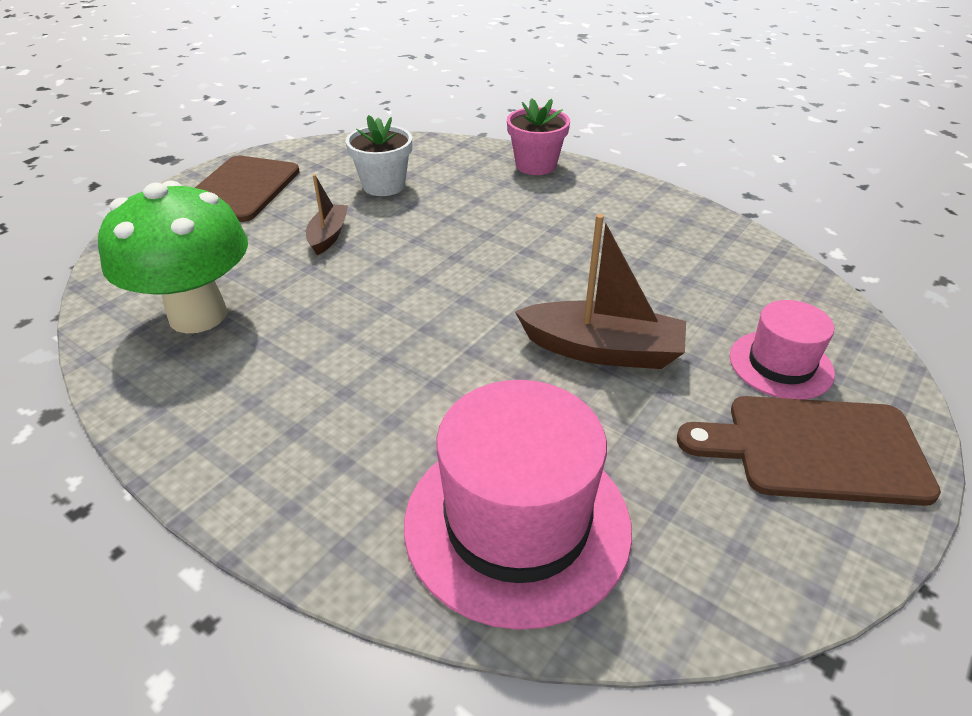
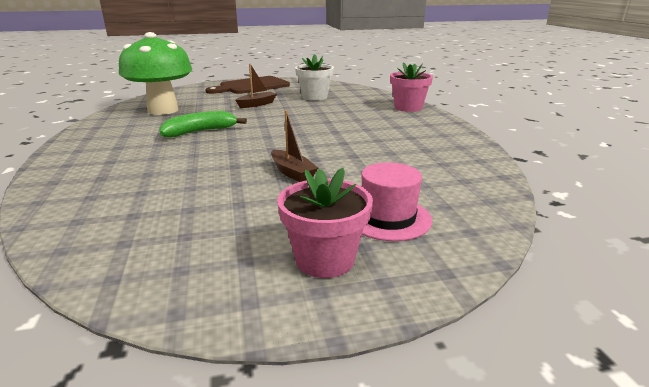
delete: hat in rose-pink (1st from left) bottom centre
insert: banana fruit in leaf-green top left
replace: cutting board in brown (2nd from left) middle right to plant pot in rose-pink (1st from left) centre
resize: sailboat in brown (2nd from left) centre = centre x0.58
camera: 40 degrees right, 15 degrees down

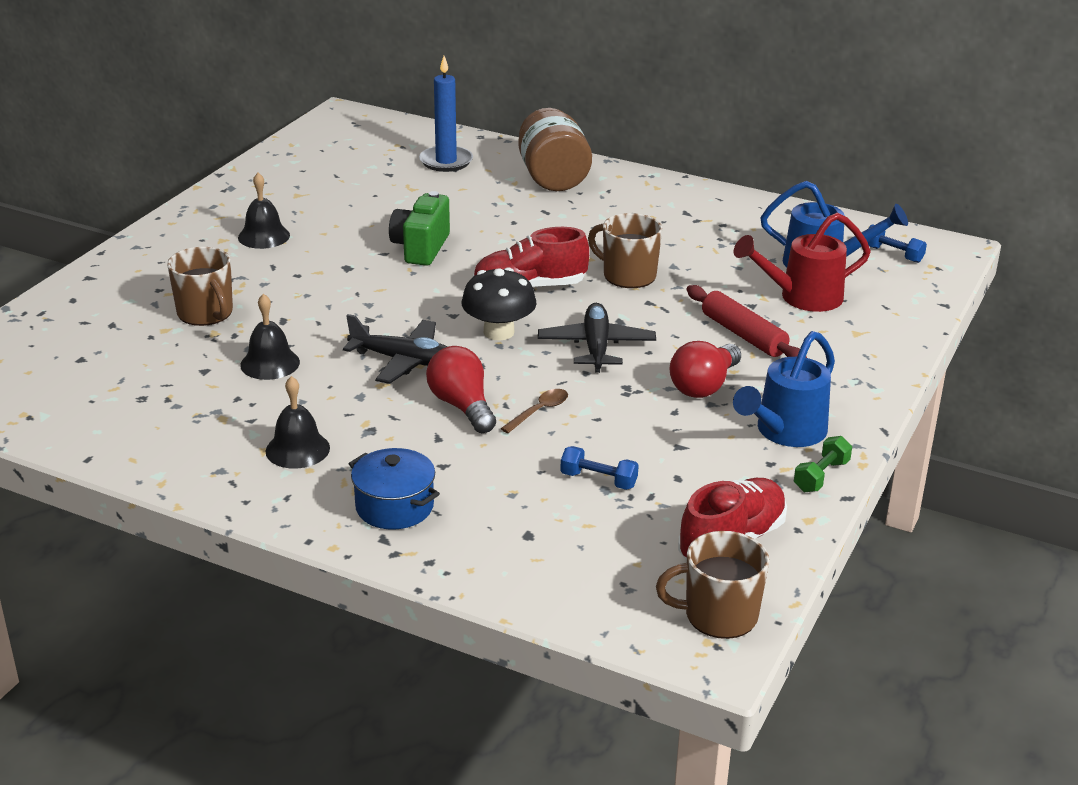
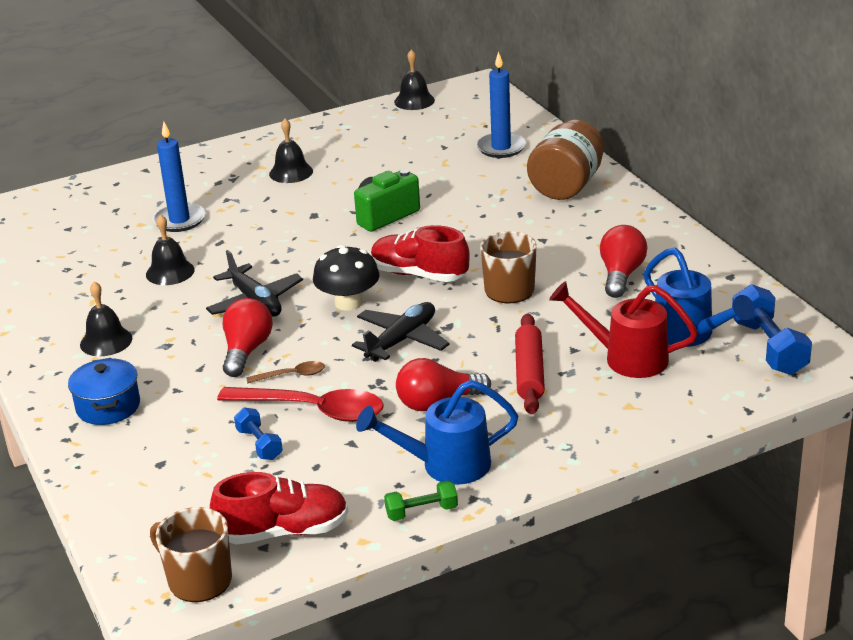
insert: bell in ebony (4th from left) top centre; lightbulb in crimson (3rd from left) middle right; spoon in crimson centre
replace: mug in brown (1st from left) middle left to wax candle in cobalt (1st from left) top left
resize: free weight in cobalt (2nd from left) top right = middle right x1.75
camera: 40 degrees right, 0 degrees up

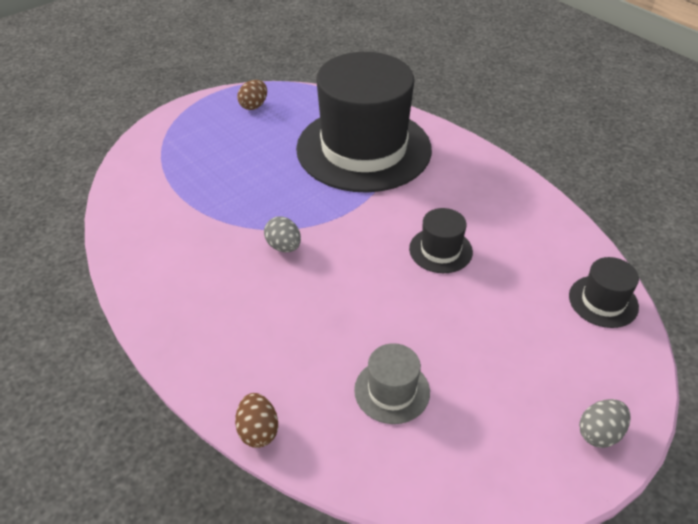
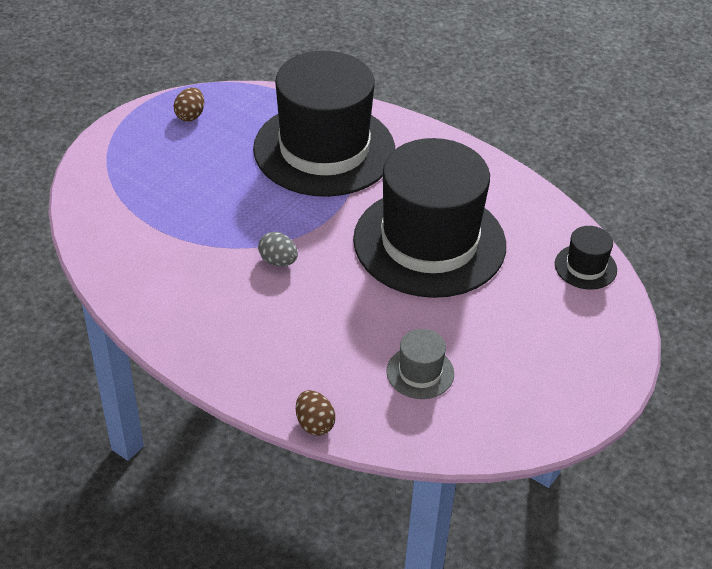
delete: egg shape in gray (2nd from left) bottom right
resize: hat in ebony (2nd from left) centre = centre x2.49
camera: 15 degrees left, 0 degrees up

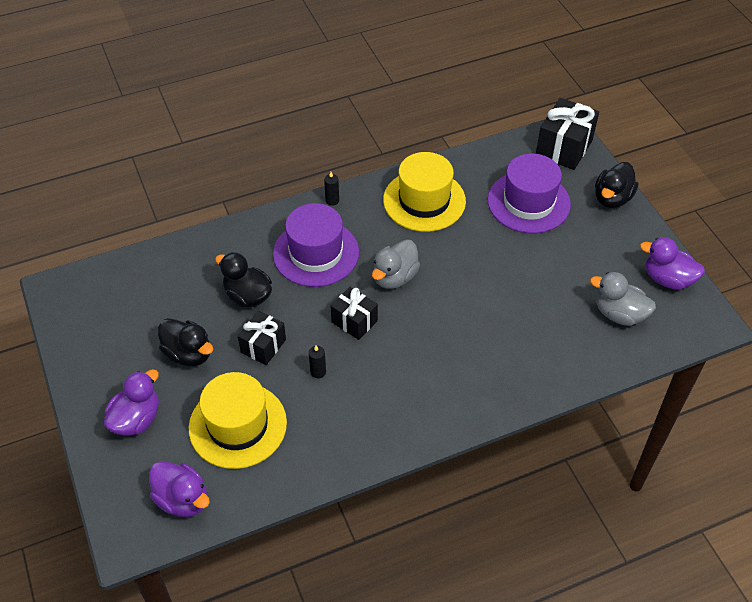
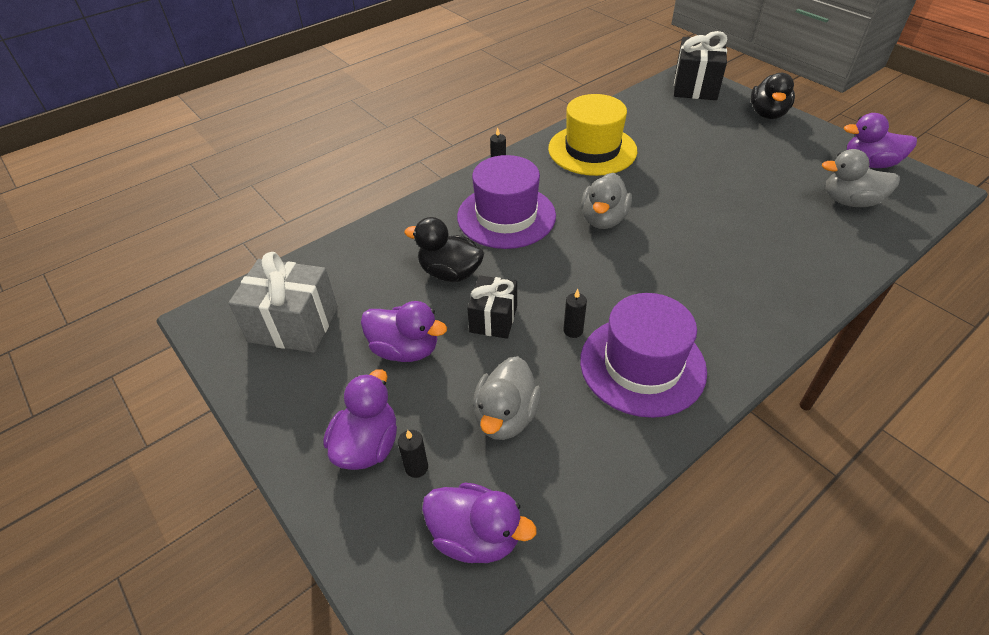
delete: present in ebony (2nd from left) centre
insert: present in gray middle left; wax candle in ebony (1st from left) bottom centre
move: hat in purple (2nd from left) top right to centre
replace: hat in yellow (1st from left) bottom left to toy duck in gray (1st from left) centre
recolor: toy duck in ebony (1st from left) middle left to toy duck in purple (2nd from left) centre
camera: 15 degrees left, 5 degrees down

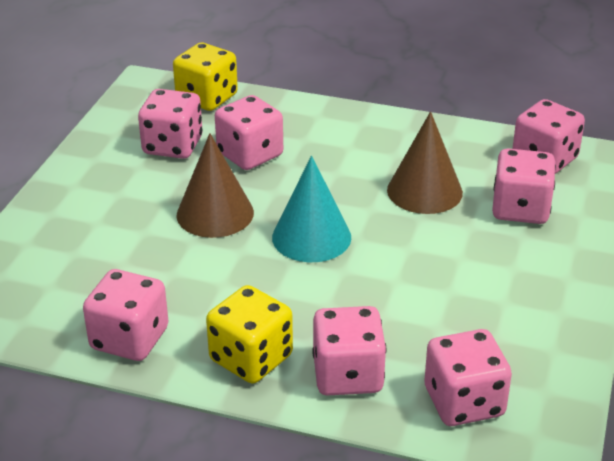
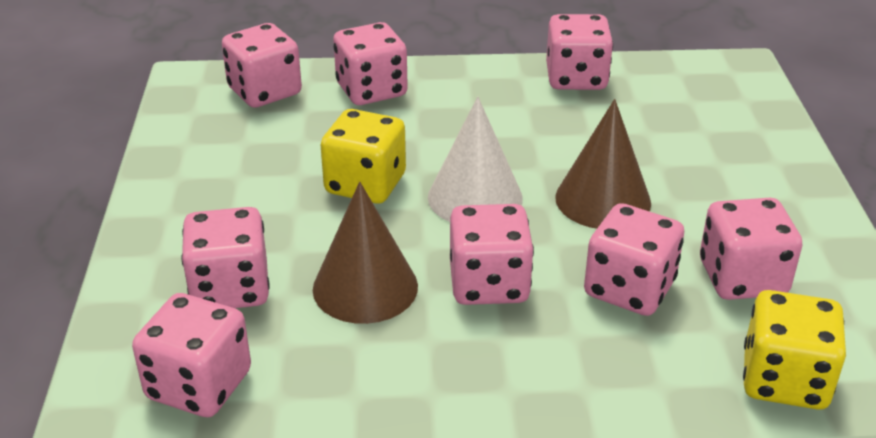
insert: game die in rose-pink (5th from left) centre
move: game die in yellow (2nd from left in the first image) bottom centre to game die in yellow (1st from left) centre
recolor: cone in aqua centre to cone in pure white centre
camera: 160 degrees right, 0 degrees up

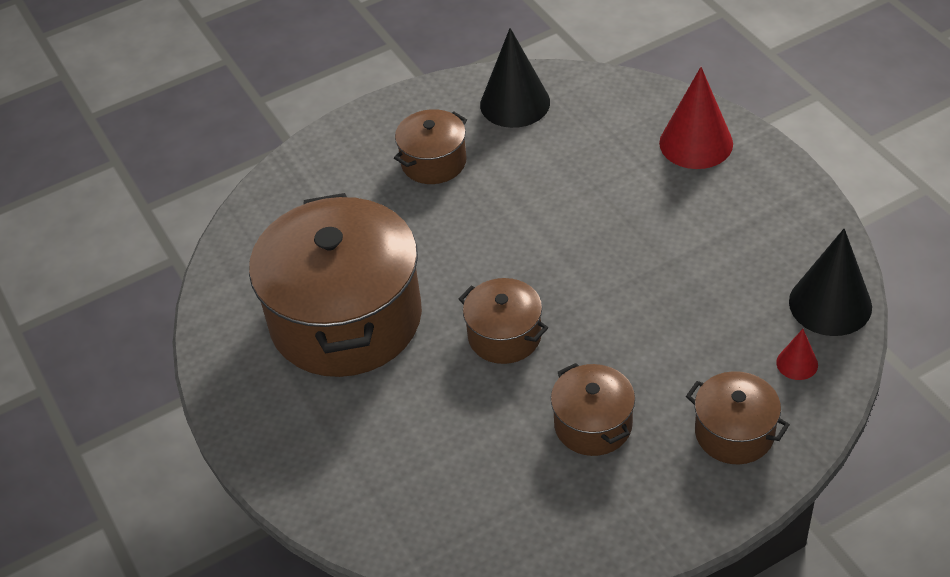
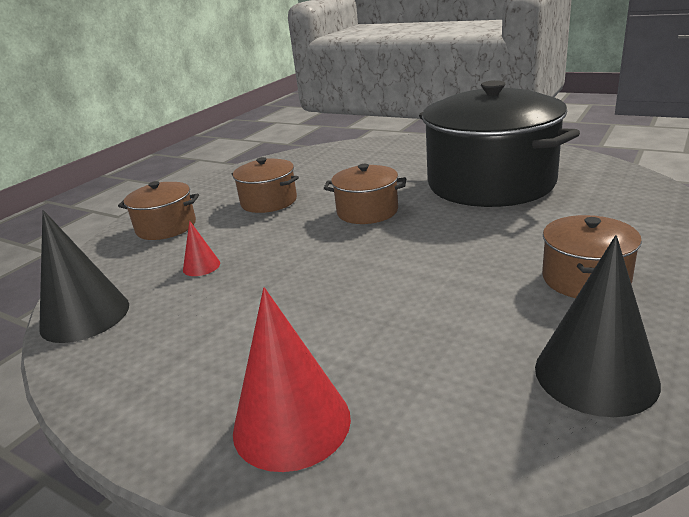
move: cone in crimson (2nd from left in the first image) middle right to cone in crimson (1st from left) middle left
recolor: stockpot in brown (1st from left) centre to stockpot in ebony top right
camera: 150 degrees right, 20 degrees down

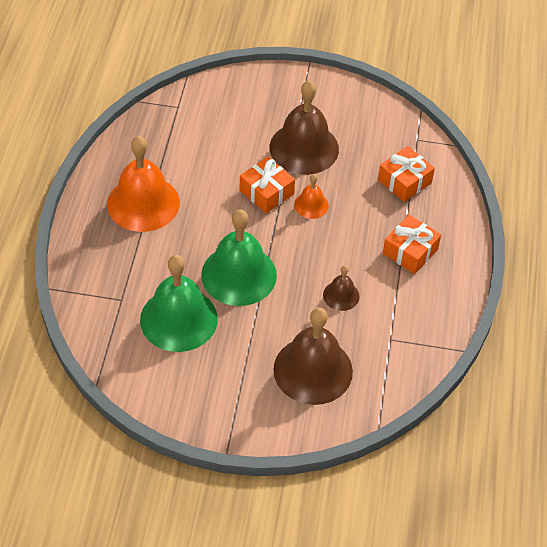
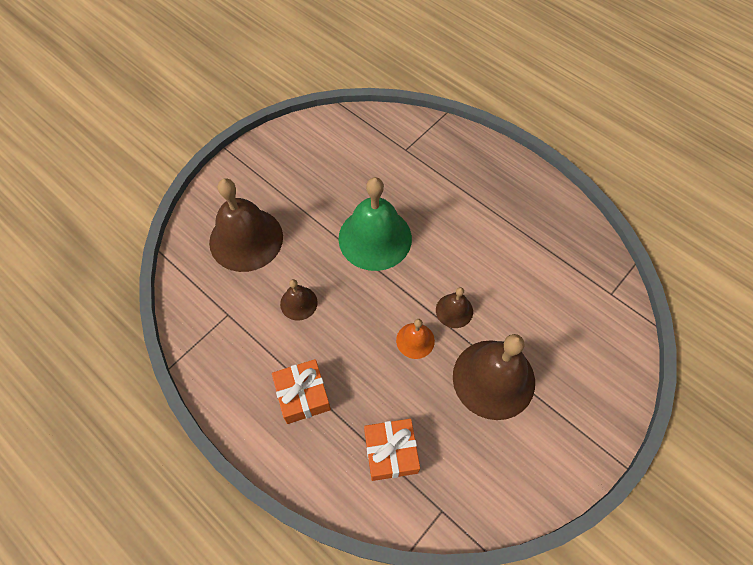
delete: bell in orange-coloured (1st from left) middle left; bell in leaf-green (1st from left) middle left
replace: present in orange-coloured (1st from left) centre to bell in brown (3rd from left) centre
camera: 125 degrees right, 10 degrees up

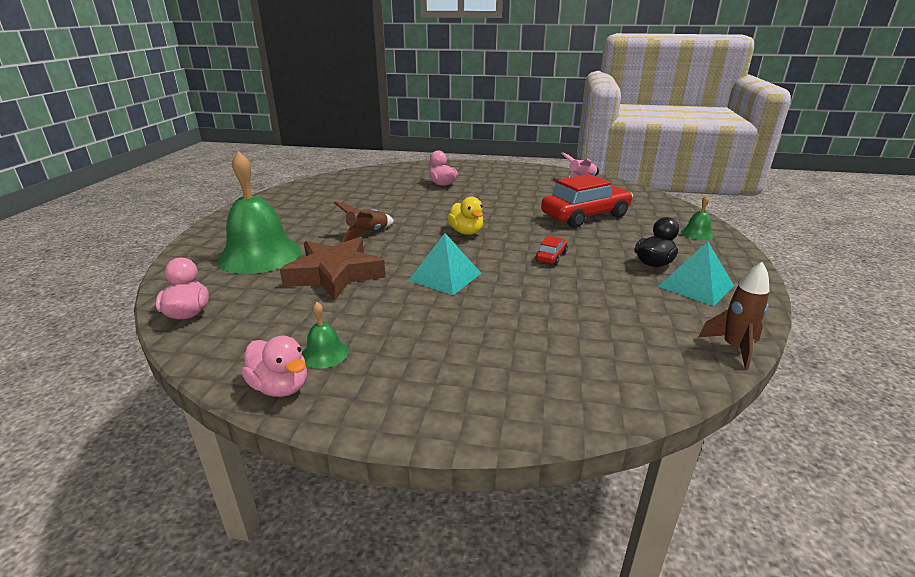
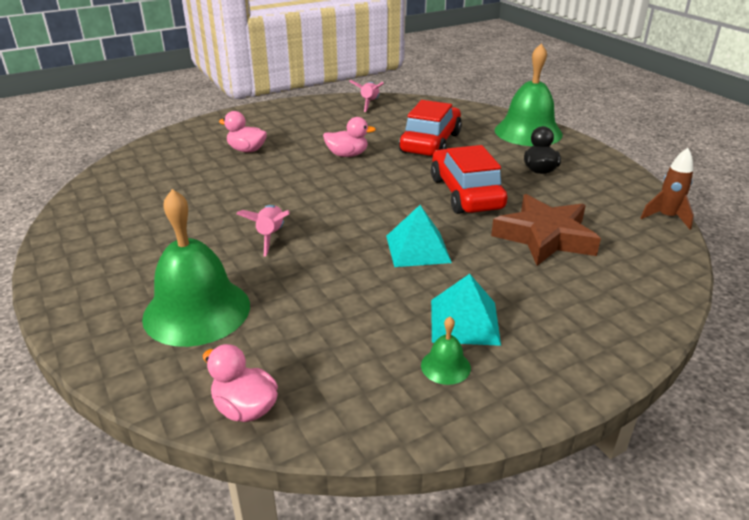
delete: toy duck in yellow centre
move: star in brown centre to middle right; pyramid shape in aqua (2nd from left) middle right to centre; toy duck in rose-pink (2nd from left in the first image) middle left to toy duck in rose-pink (3rd from left) top centre
recolor: rocket in brown (1st from left) centre to rocket in rose-pink (1st from left) centre
resize: bell in leaf-green (3rd from left) middle right = top right x2.36; toy car in crimson (1st from left in the first image) centre = centre x2.30
camera: 40 degrees left, 5 degrees up

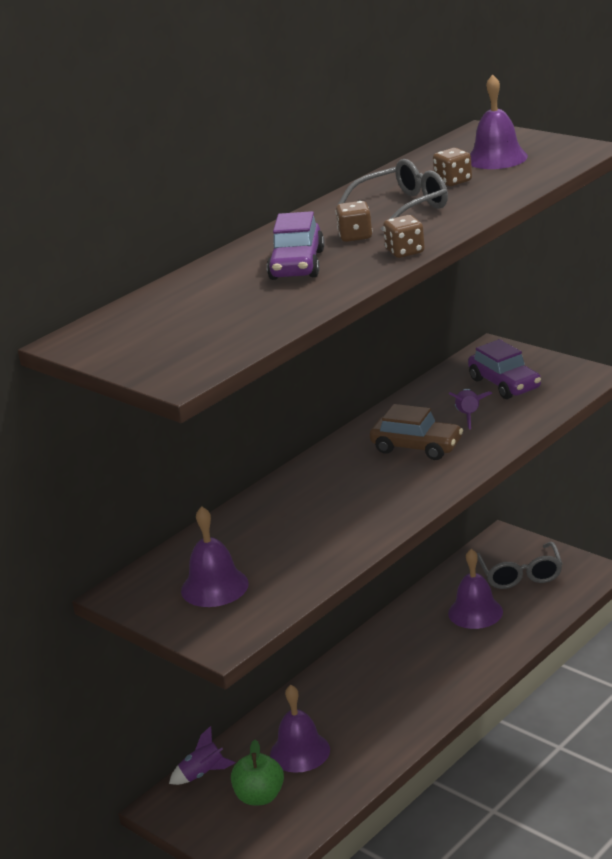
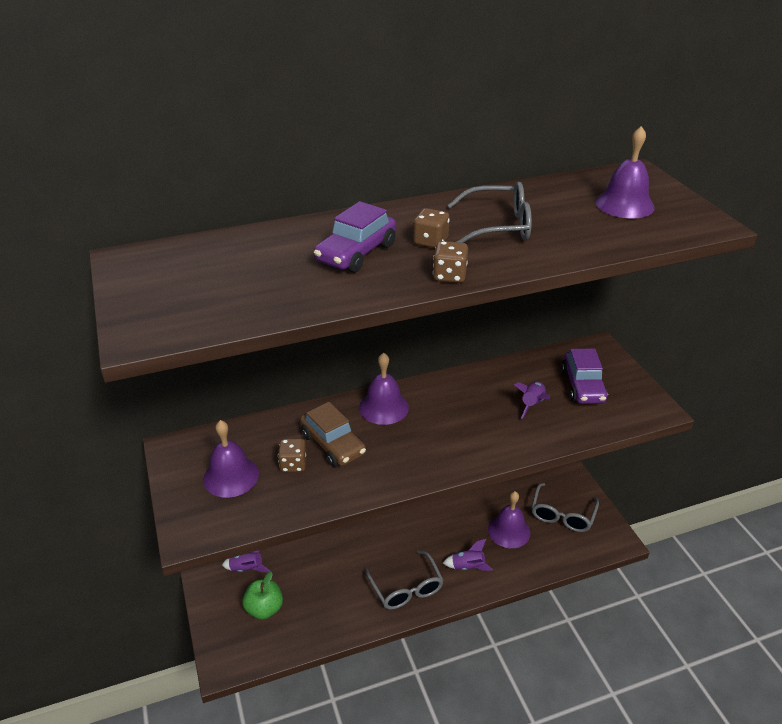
insert: rocket in purple (2nd from left) bottom centre; spectacles in gray (1st from left) bottom centre
move: game die in brown (3rd from left in the first image) top right to game die in brown (1st from left) centre; toy car in brown middle right to centre; bell in purple (2nd from left) bottom centre to centre
camera: 25 degrees right, 10 degrees up

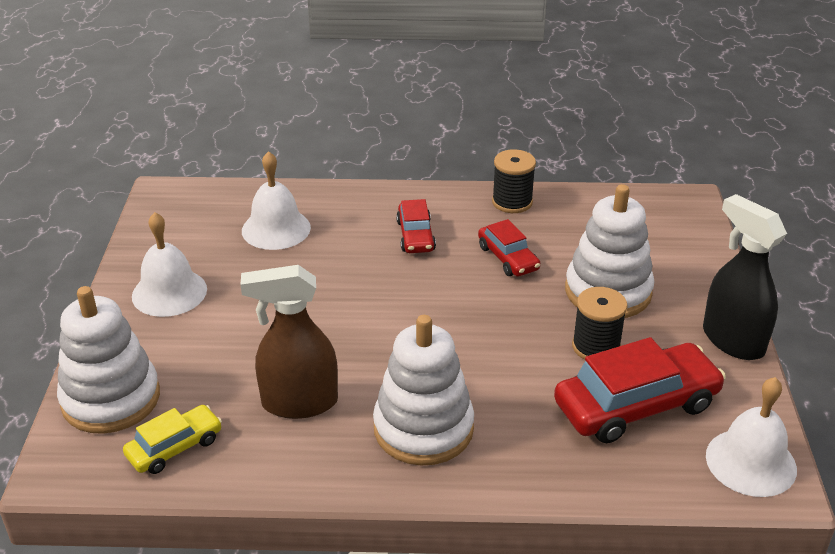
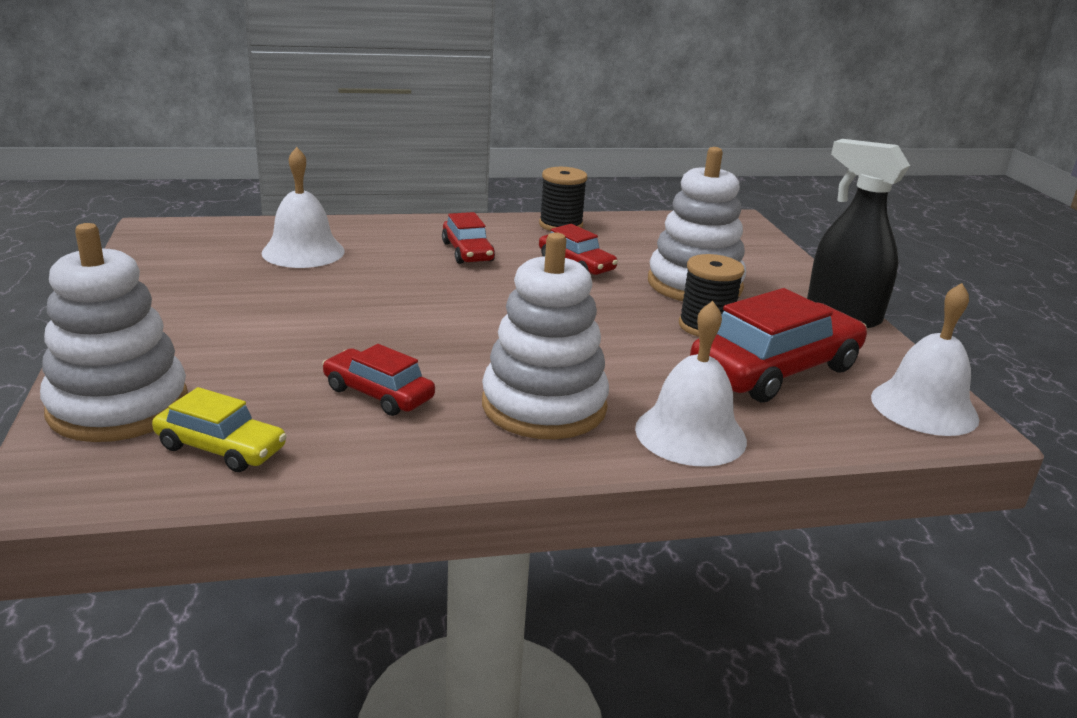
move: bell in pure white (1st from left in the first image) middle left to bell in pure white (2nd from left) centre
replace: spray cleaner in brown centre to toy car in crimson (1st from left) centre
rotate: toy car in yellow bottom left = middle left 75 degrees clockwise
camera: 15 degrees left, 10 degrees down

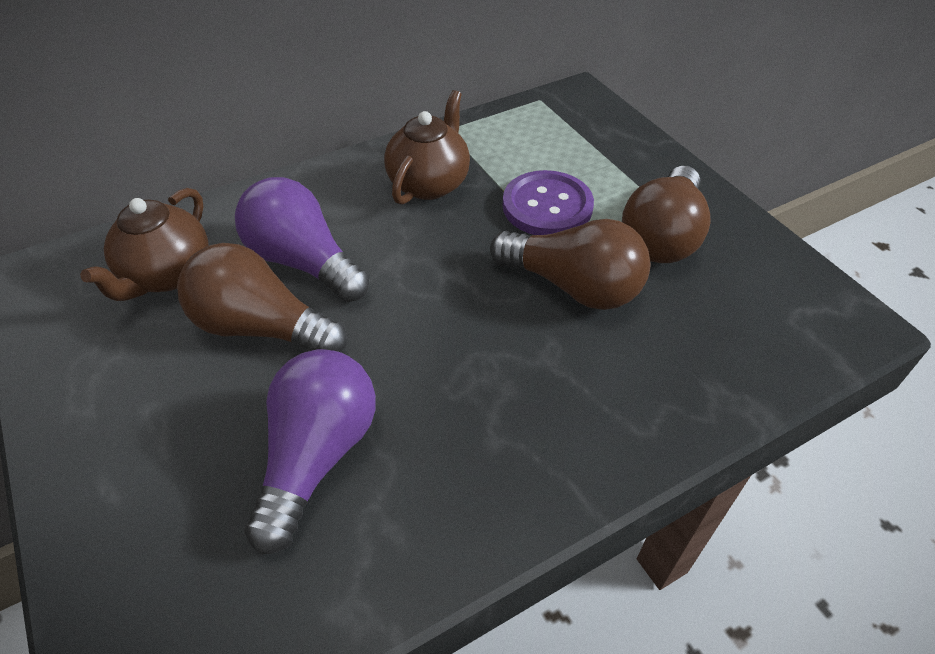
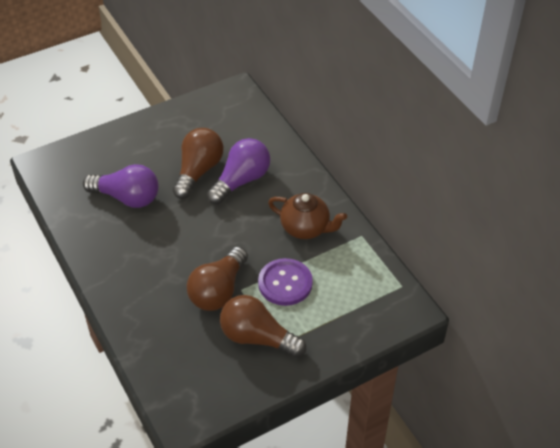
delete: teapot in brown (1st from left) middle left
camera: 90 degrees right, 0 degrees up

